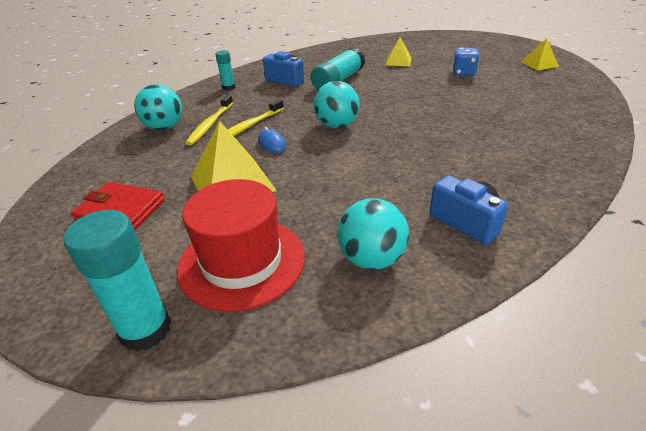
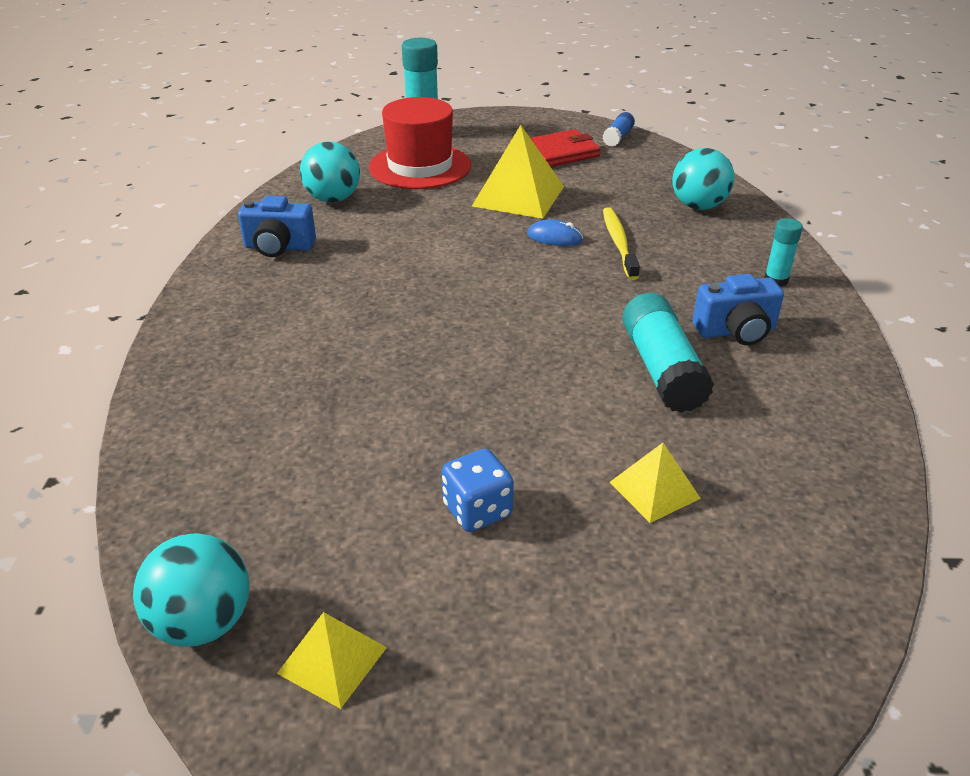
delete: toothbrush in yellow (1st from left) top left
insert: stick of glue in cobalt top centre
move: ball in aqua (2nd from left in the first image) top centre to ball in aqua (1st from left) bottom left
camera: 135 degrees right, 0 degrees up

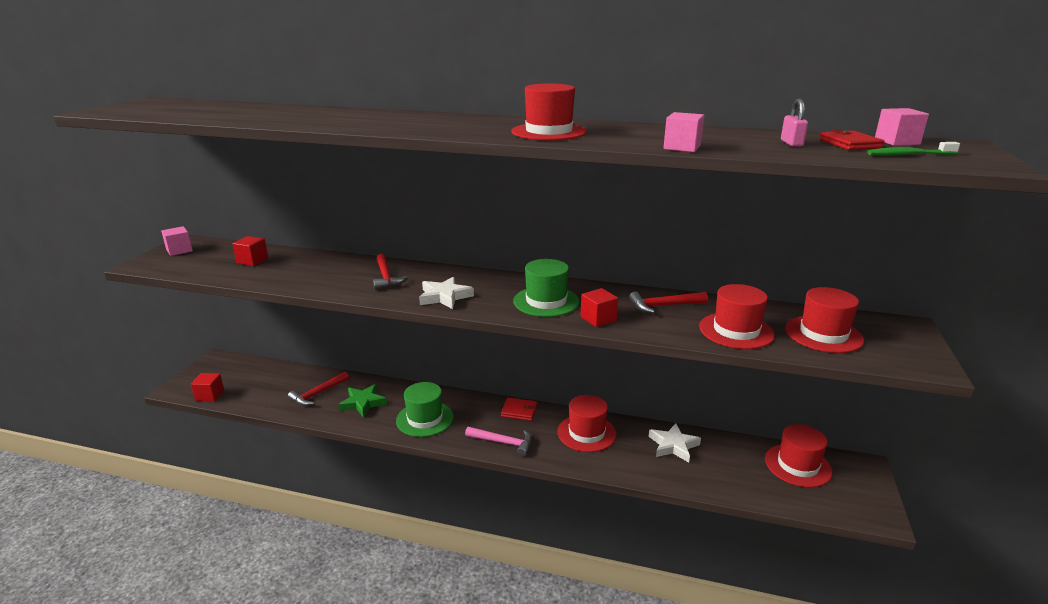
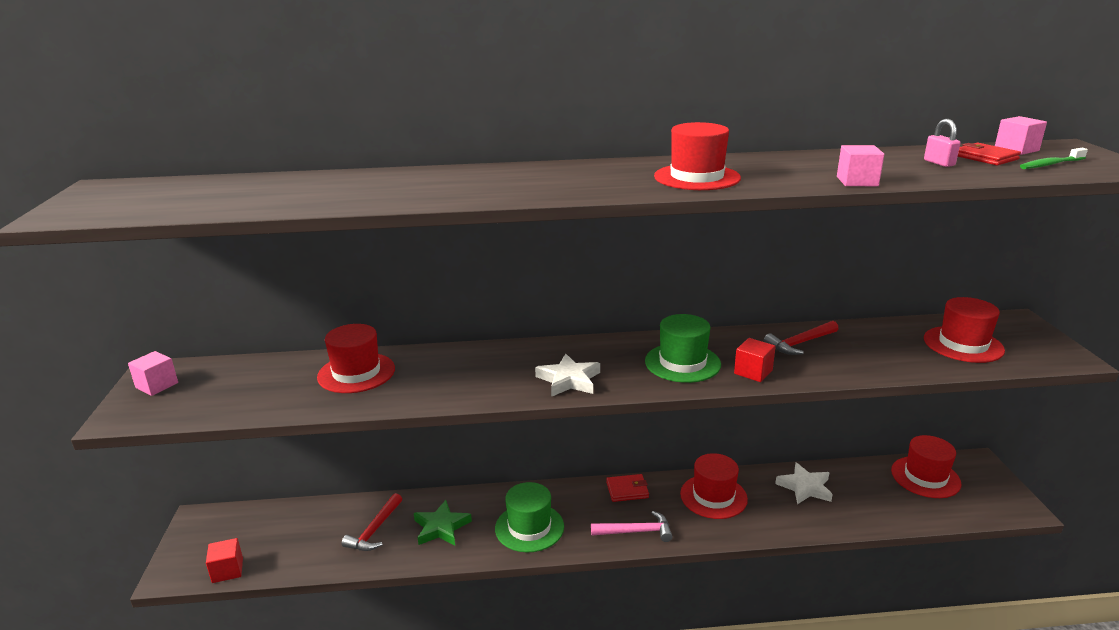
delete: cube in crimson (2nd from left) middle left; hammer in crimson (2nd from left) centre
move: hat in crimson (3rd from left in the first image) middle right to hat in crimson (1st from left) middle left
camera: 20 degrees left, 0 degrees up

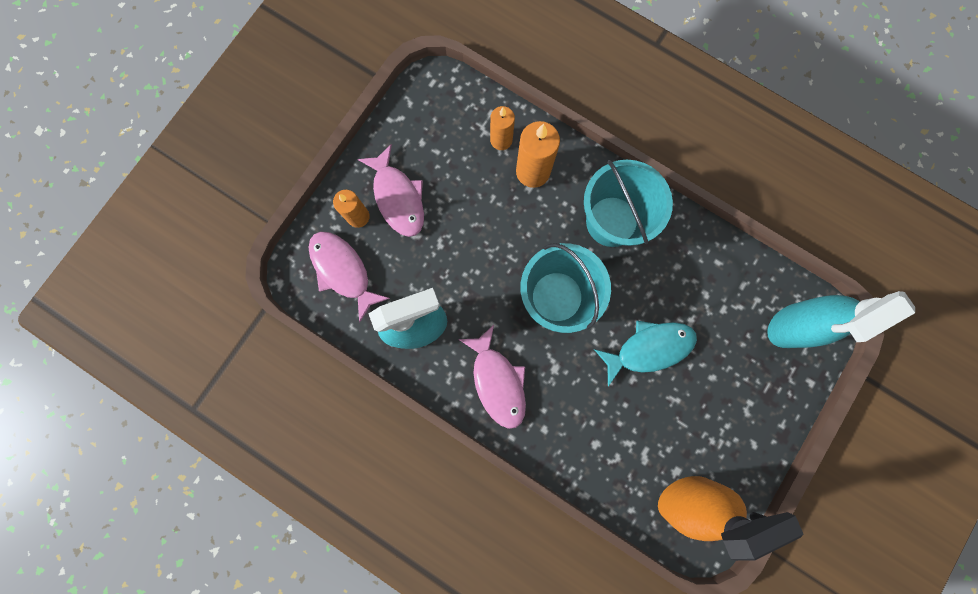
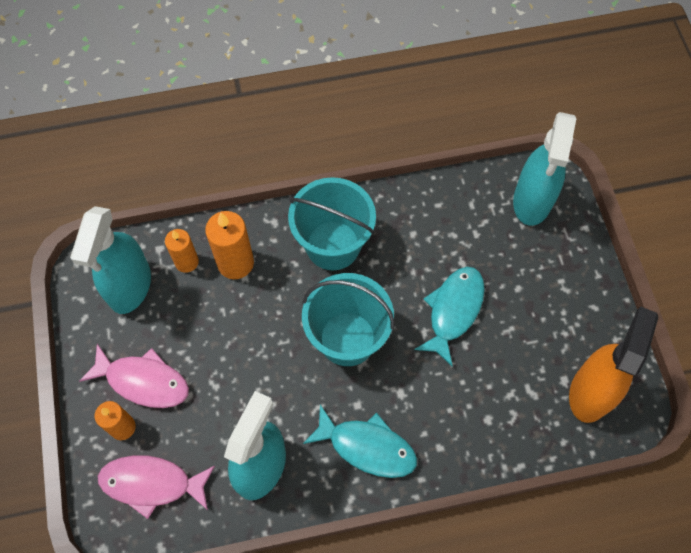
insert: spray cleaner in aqua (1st from left) middle left
recolor: toy fish in rose-pink (3rd from left) centre to toy fish in aqua (1st from left) bottom centre
camera: 45 degrees left, 15 degrees down

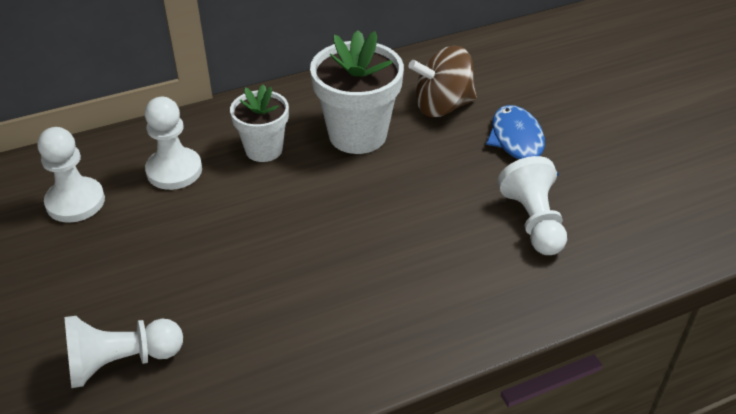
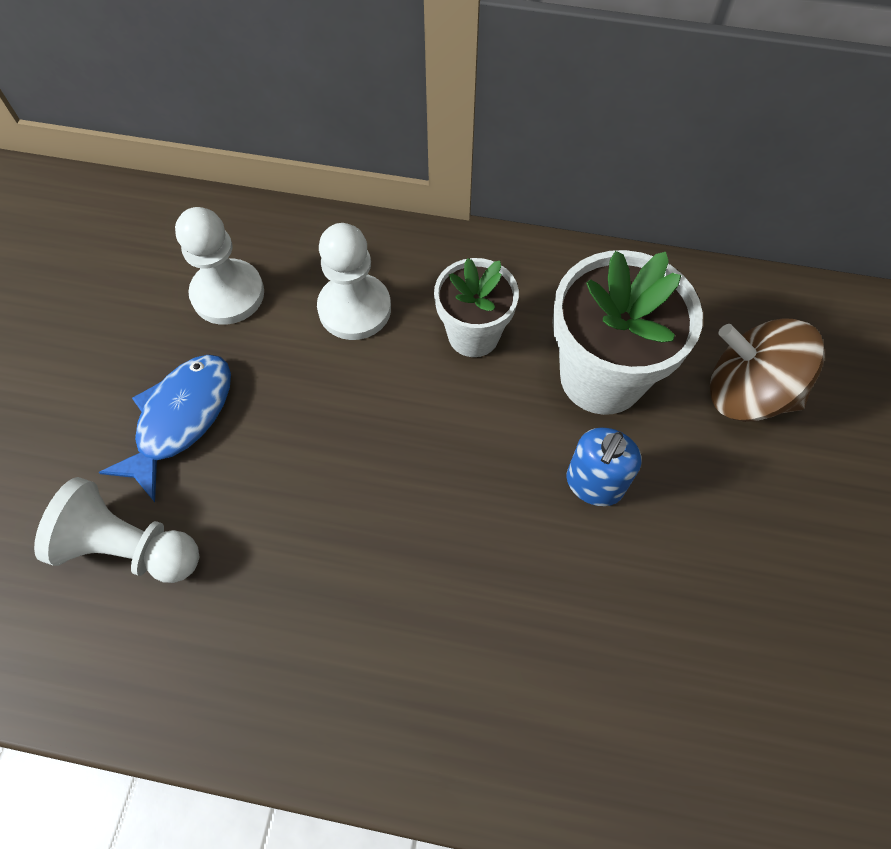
delete: pawn in pure white (4th from left) middle right
insert: soap pump in cobalt middle right
move: toy fish in cobalt middle right to middle left
camera: 35 degrees right, 20 degrees up

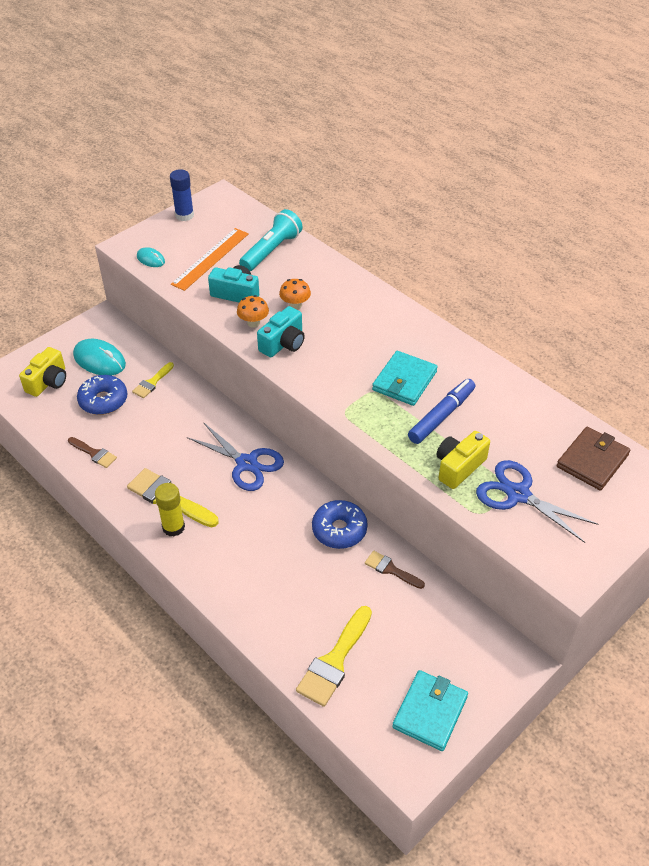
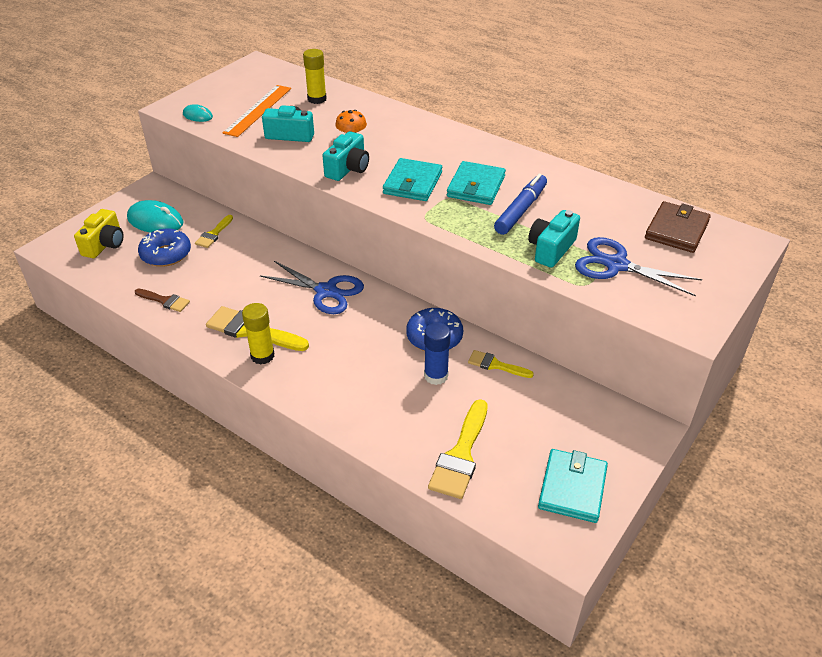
delete: mushroom in orange-coloured (1st from left) centre
insert: billfold in aqua (1st from left) top centre
move: stick of glue in cobalt top left to centre
replace: pocket torch in aqua top centre to stick of glue in yellow (2nd from left) top centre
recolor: photo camera in yellow (2nd from left) middle right to photo camera in aqua (3rd from left) middle right; brush in brown (2nd from left) centre to brush in yellow (4th from left) centre
camera: 10 degrees left, 5 degrees down

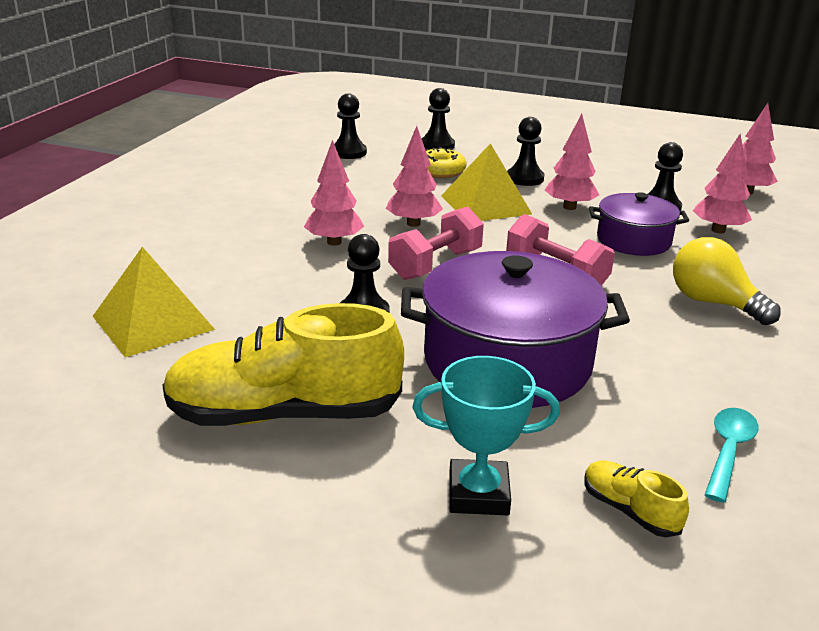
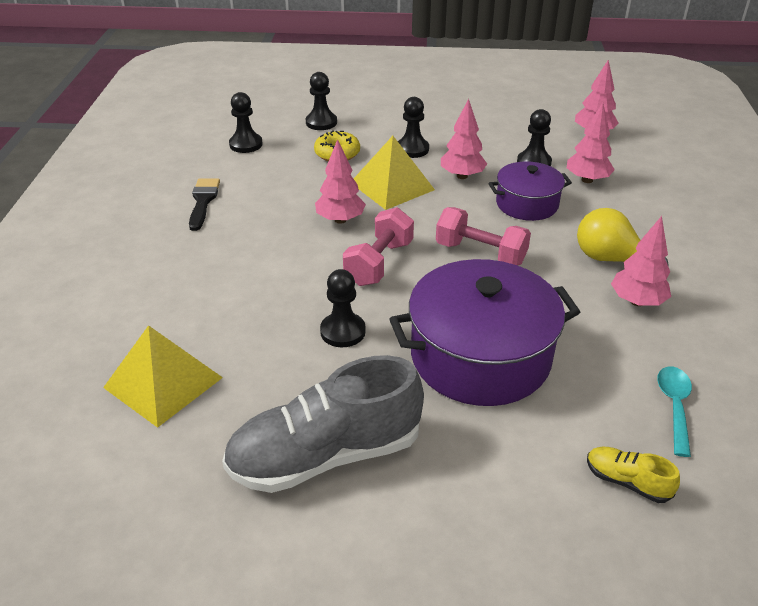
delete: award cup in aqua bottom centre
insert: brush in ebony middle left
move: fir tree in rose-pink (1st from left in the first image) top centre to fir tree in rose-pink (5th from left) middle right
recolor: lace-up shoe in yellow (1st from left) centre to lace-up shoe in gray bottom centre
camera: 15 degrees left, 10 degrees up

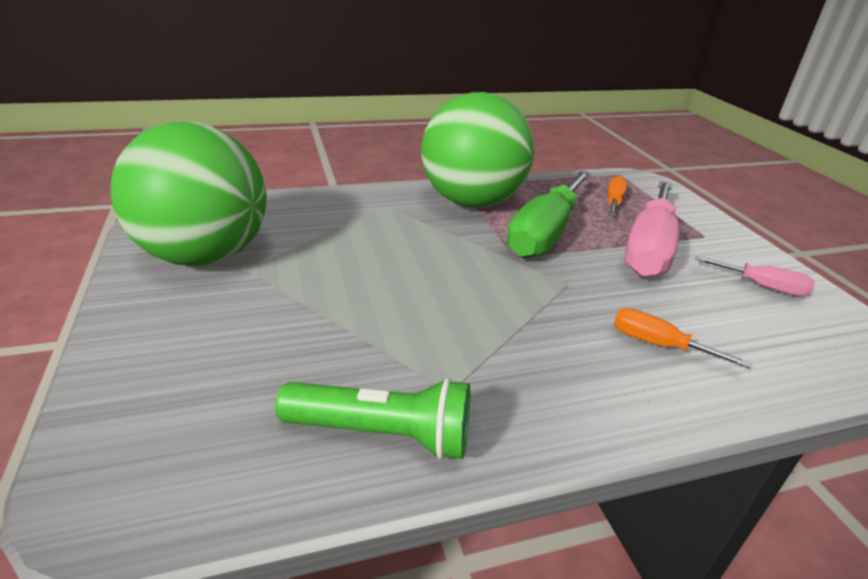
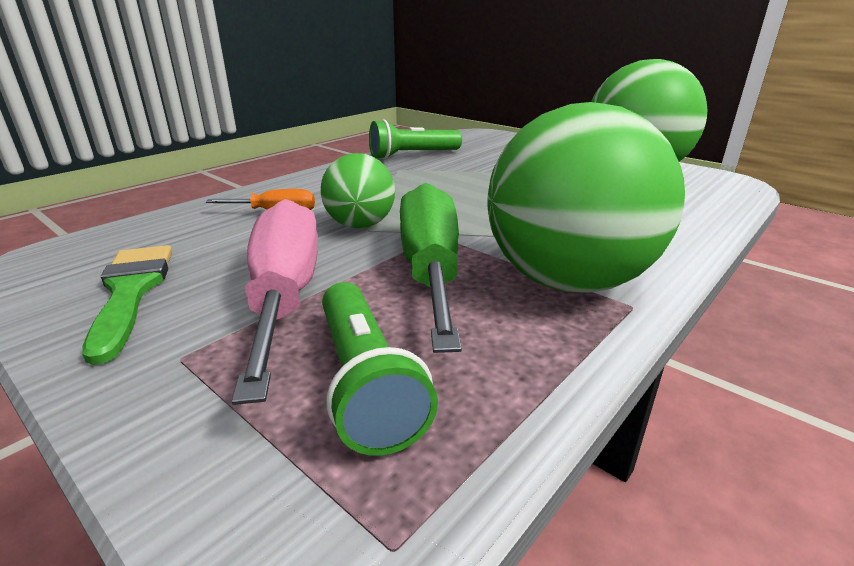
insert: ball in leaf-green (1st from left) centre
replace: screwdriver in orange-coloured (1st from left) middle right to pocket torch in leaf-green (1st from left) centre; screwdriver in rose-pink (2nd from left) middle right to brush in leaf-green middle left
camera: 150 degrees right, 5 degrees down

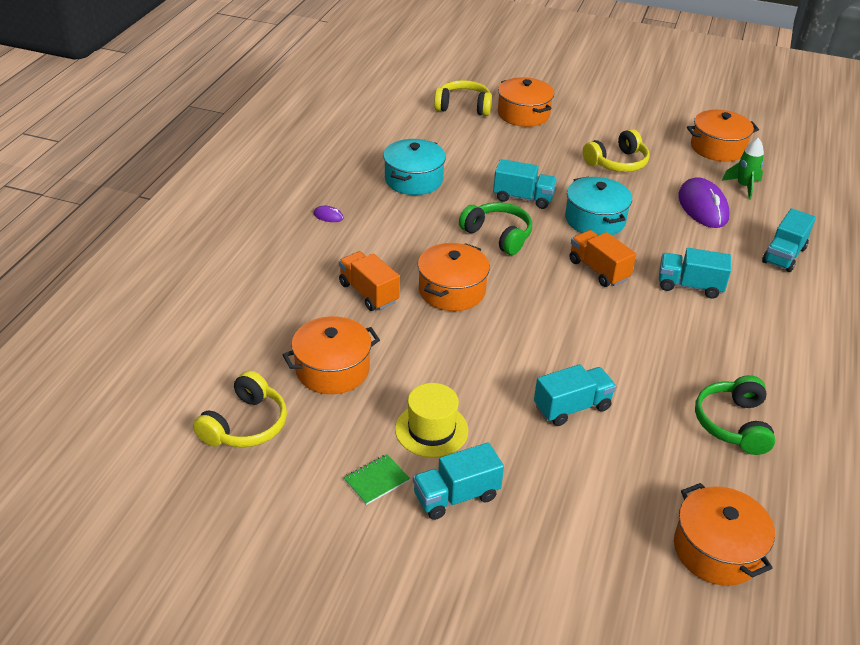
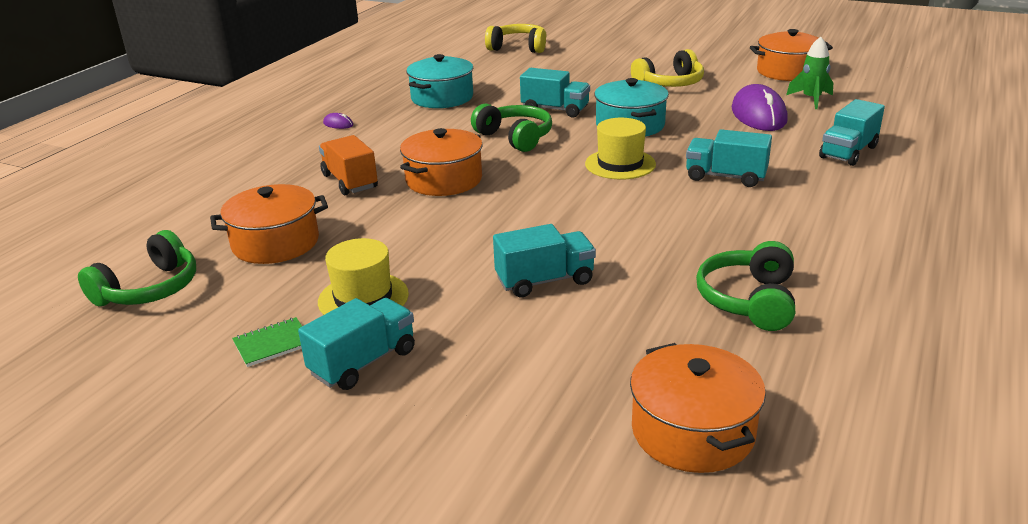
delete: stockpot in orange-coloured (3rd from left) top centre
replace: truck in orange-coloured (2nd from left) middle right to hat in yellow (2nd from left) top centre
recolor: over-ear headphones in yellow (1st from left) middle left to over-ear headphones in leaf-green (1st from left) middle left
rotate: truck in aqua (1st from left) bottom centre = centre 150 degrees clockwise
camera: 10 degrees right, 10 degrees down

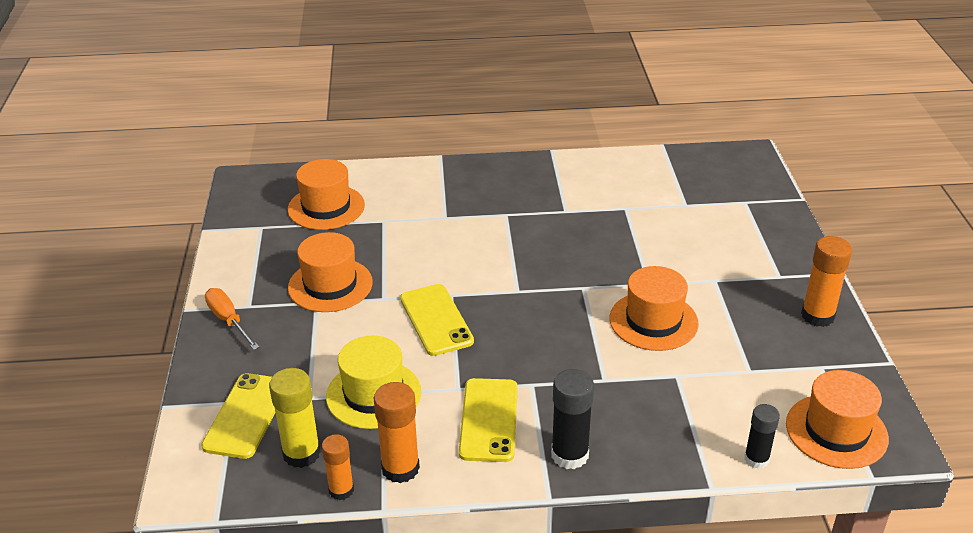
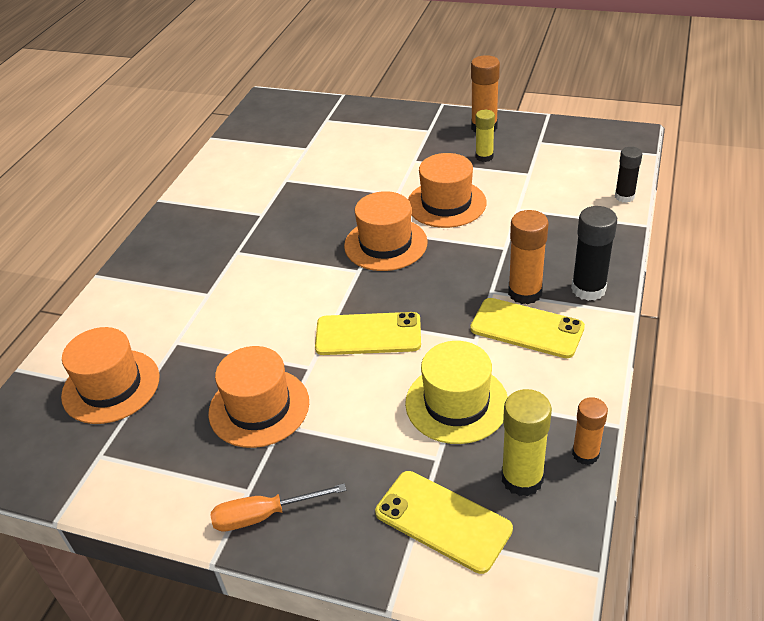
insert: stick of glue in yellow (1st from left) top centre
move: hat in orange-coloured (4th from left in the first image) bottom right to hat in orange-coloured (3rd from left) centre; stick of glue in orange-coloured (2nd from left) bottom centre to middle right
camera: 65 degrees left, 5 degrees up

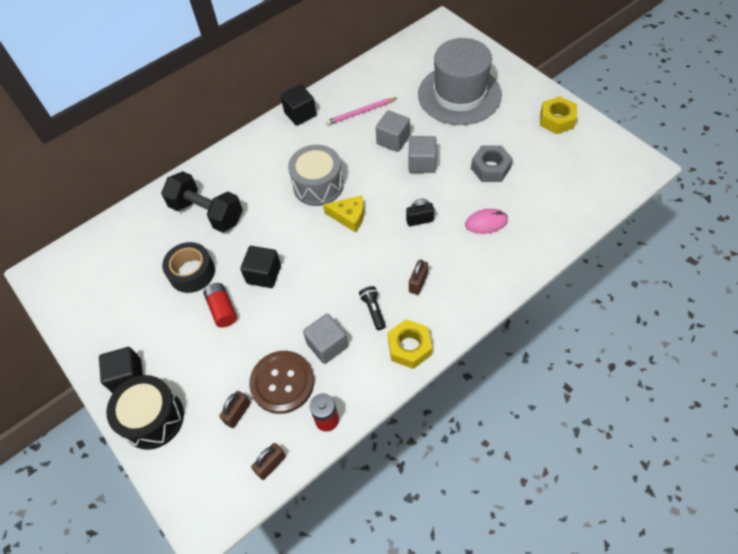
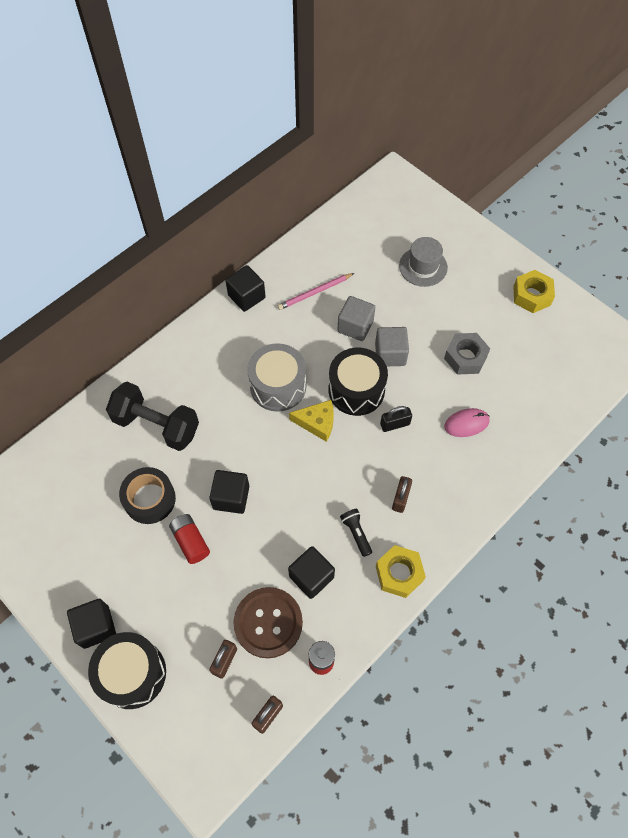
insert: drum in ebony (2nd from left) centre
recolor: cube in gray (1st from left) centre to cube in ebony (4th from left) bottom centre
resize: hat in gray top centre = top right x0.52
camera: 10 degrees left, 5 degrees up

